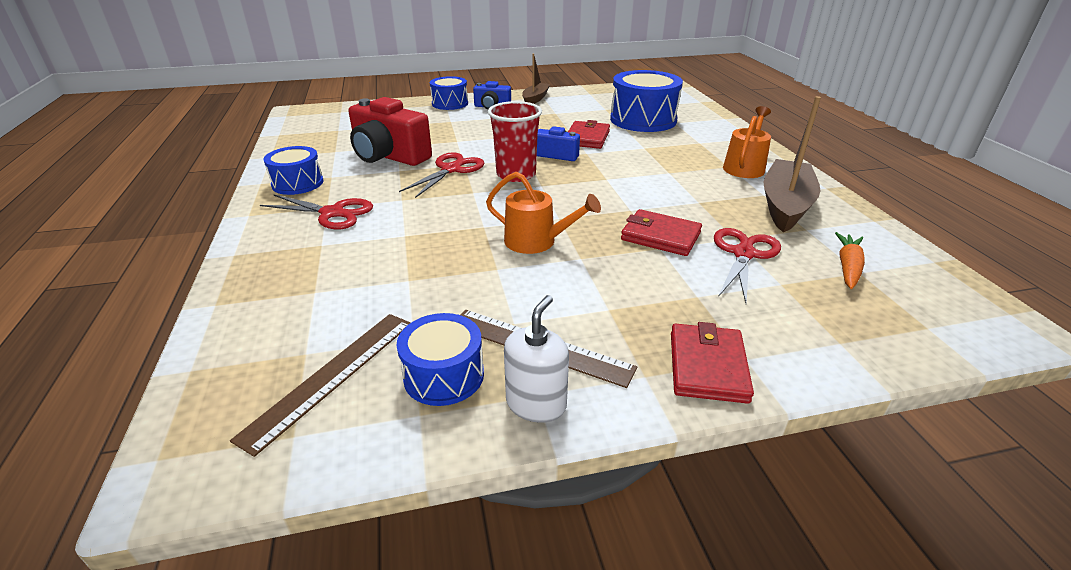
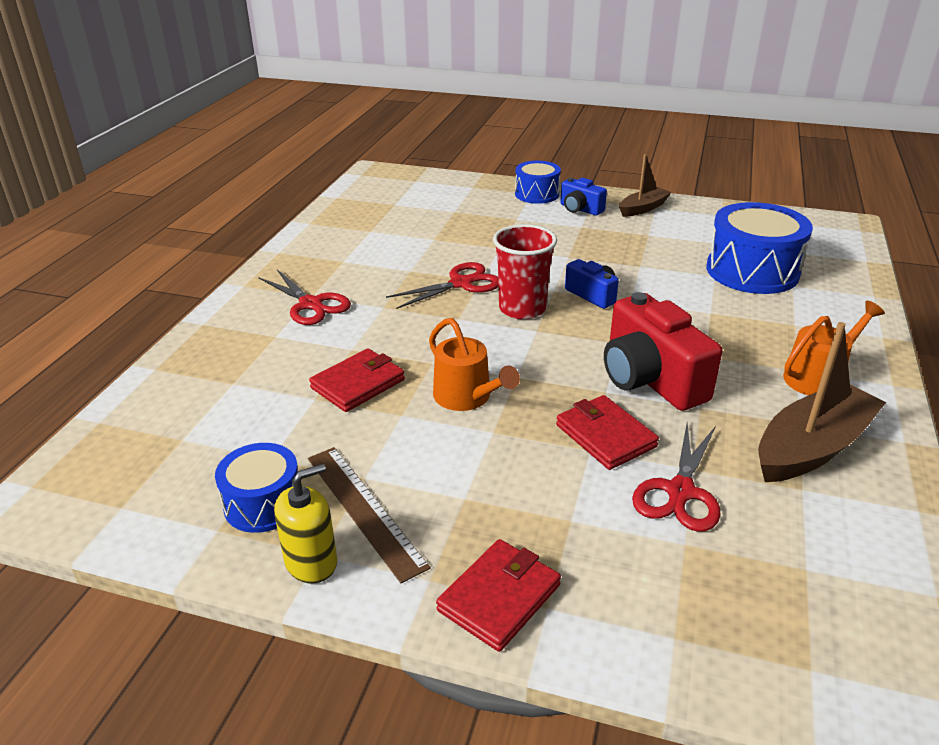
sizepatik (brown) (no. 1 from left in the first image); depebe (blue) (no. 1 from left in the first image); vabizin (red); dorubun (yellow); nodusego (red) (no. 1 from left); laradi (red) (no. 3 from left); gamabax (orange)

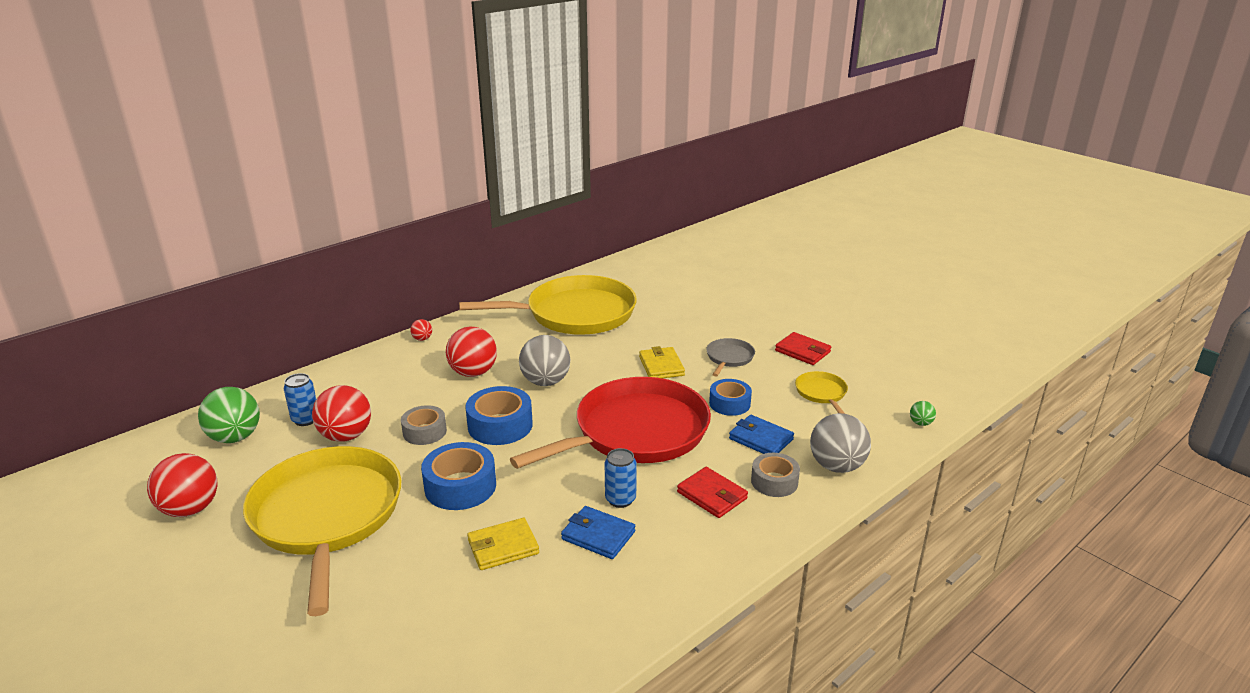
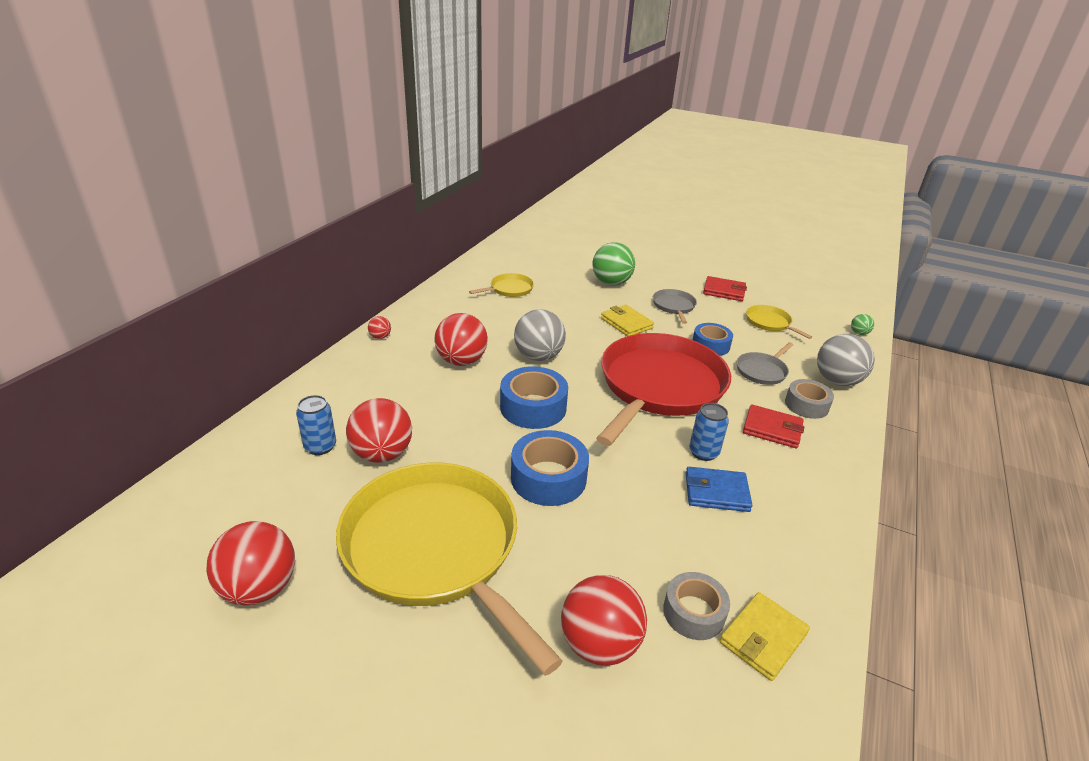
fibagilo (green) (no. 1 from left); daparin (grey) (no. 1 from left); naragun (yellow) (no. 2 from left); nodusego (yellow) (no. 2 from left); naragun (grey) (no. 2 from left); fibagilo (red) (no. 5 from left)

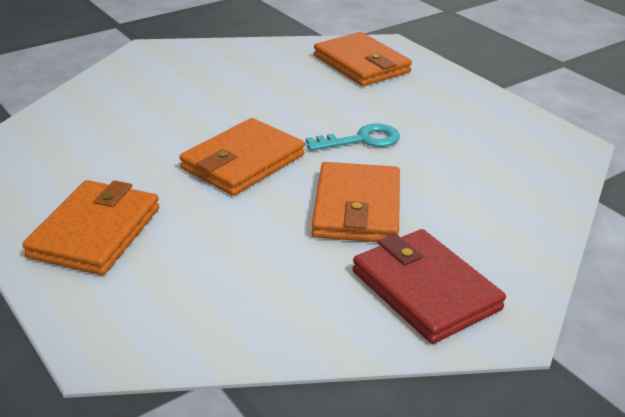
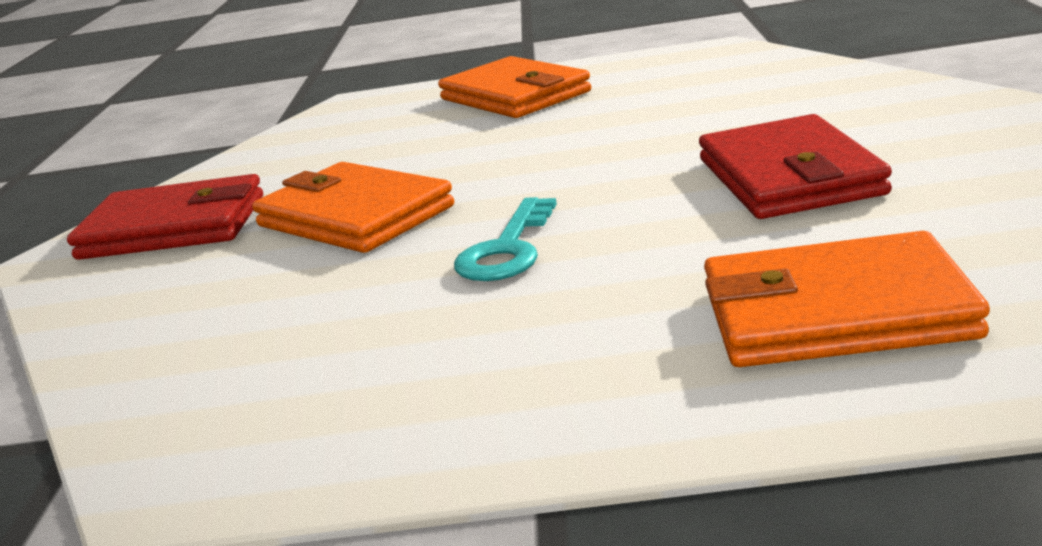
nodusego (orange) (no. 2 from left in the first image); nodusego (red) (no. 2 from left)

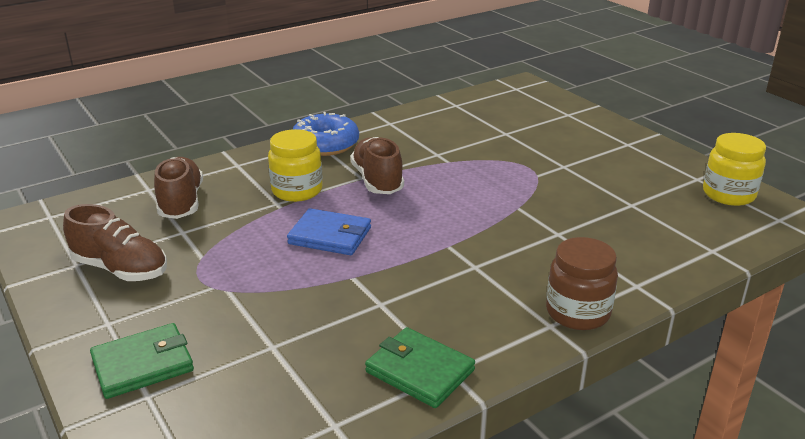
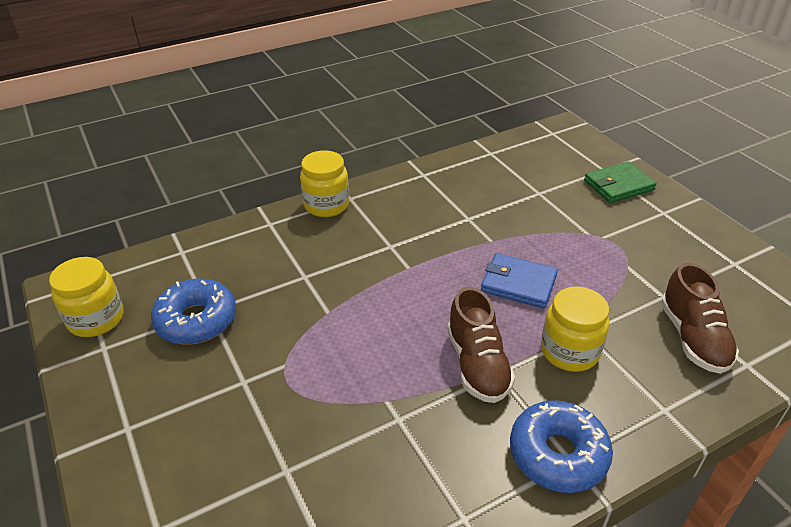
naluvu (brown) (no. 1 from left in the first image); nodusego (green) (no. 2 from left in the first image); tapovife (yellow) (no. 2 from left); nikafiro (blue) (no. 1 from left)

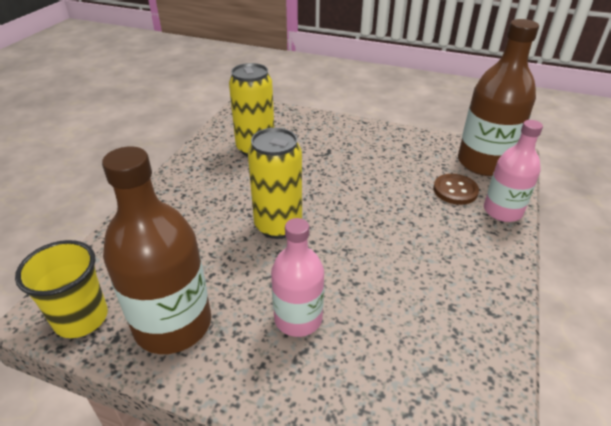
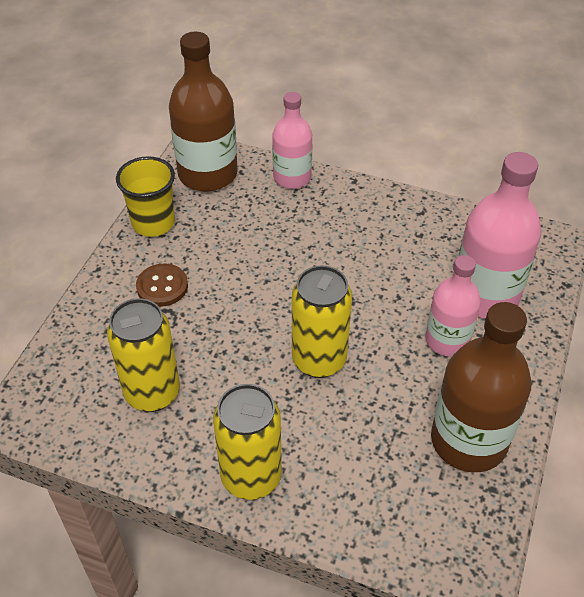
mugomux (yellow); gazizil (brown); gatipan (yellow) (no. 2 from left); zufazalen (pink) (no. 3 from left)

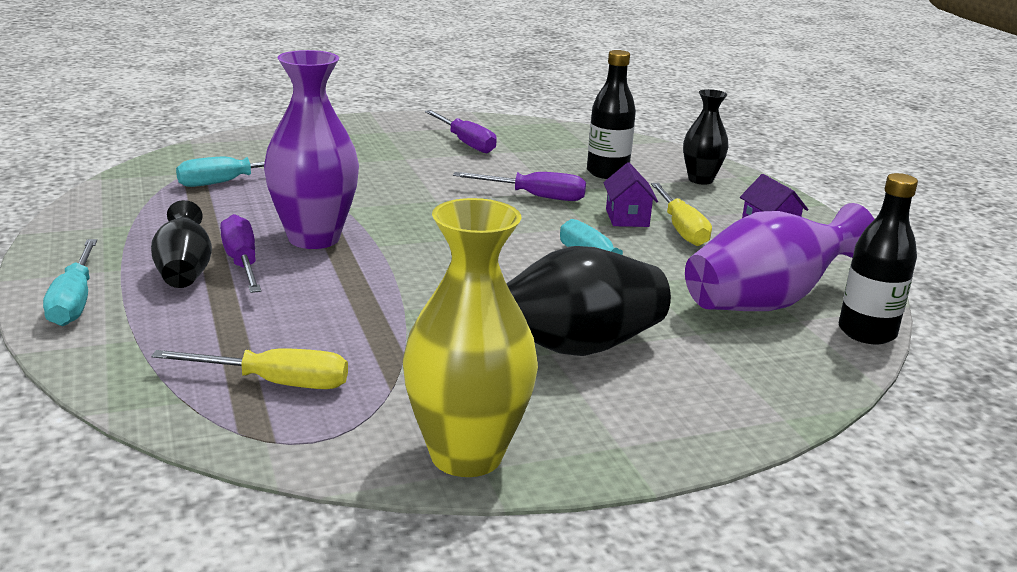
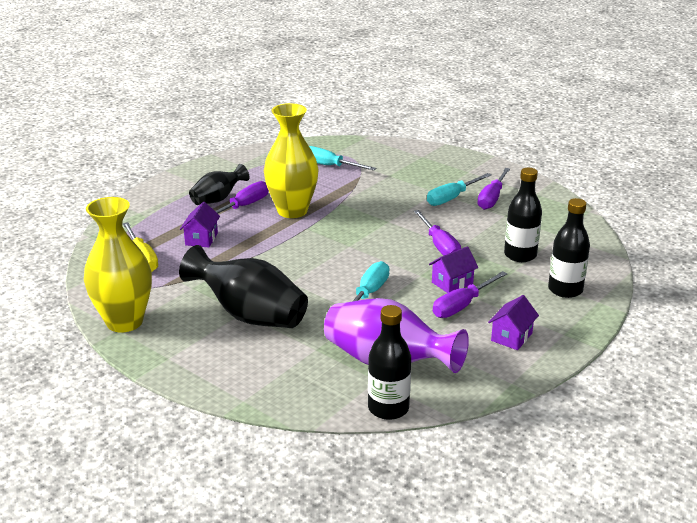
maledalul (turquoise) (no. 3 from left); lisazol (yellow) (no. 2 from left); maledalul (purple) (no. 3 from left); zufazalen (black) (no. 3 from left); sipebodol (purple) (no. 1 from left)

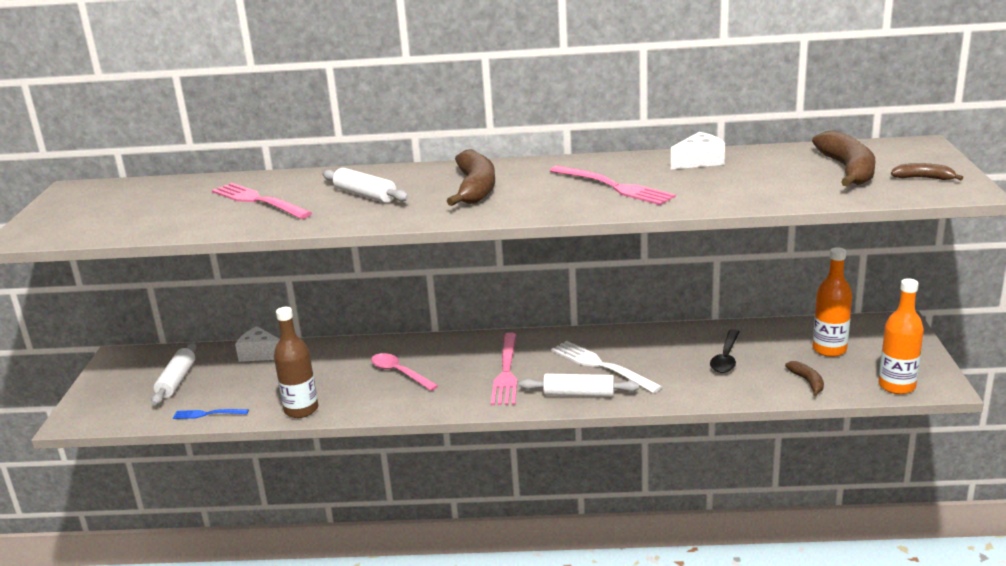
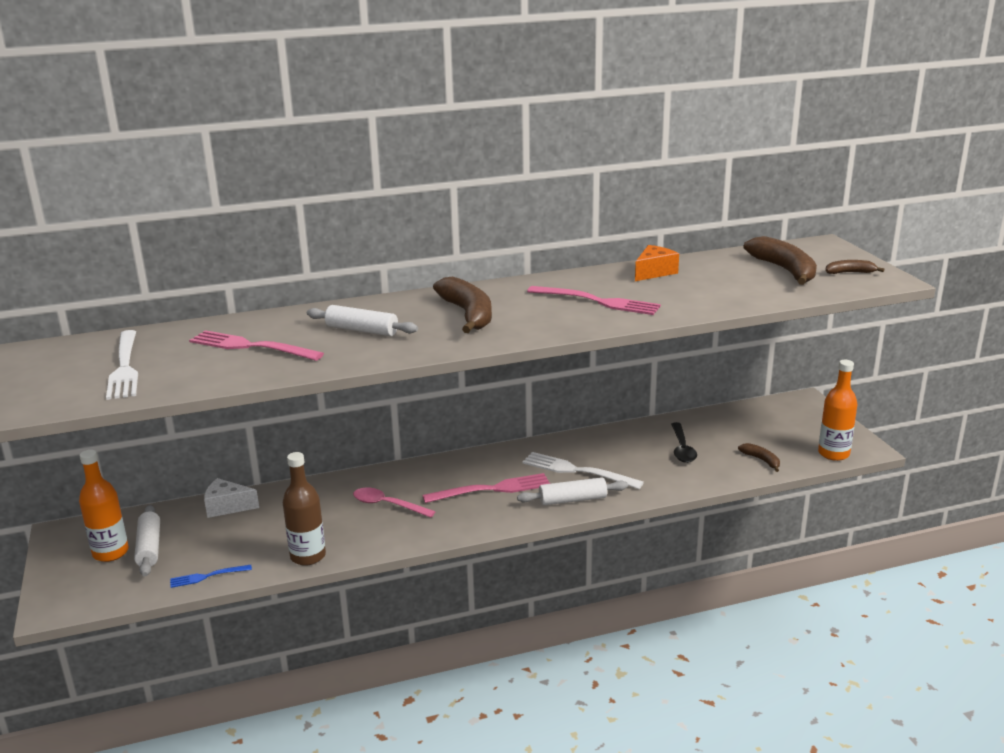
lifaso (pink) (no. 2 from left); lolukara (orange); zufazalen (orange) (no. 1 from left); lifaso (white) (no. 1 from left)

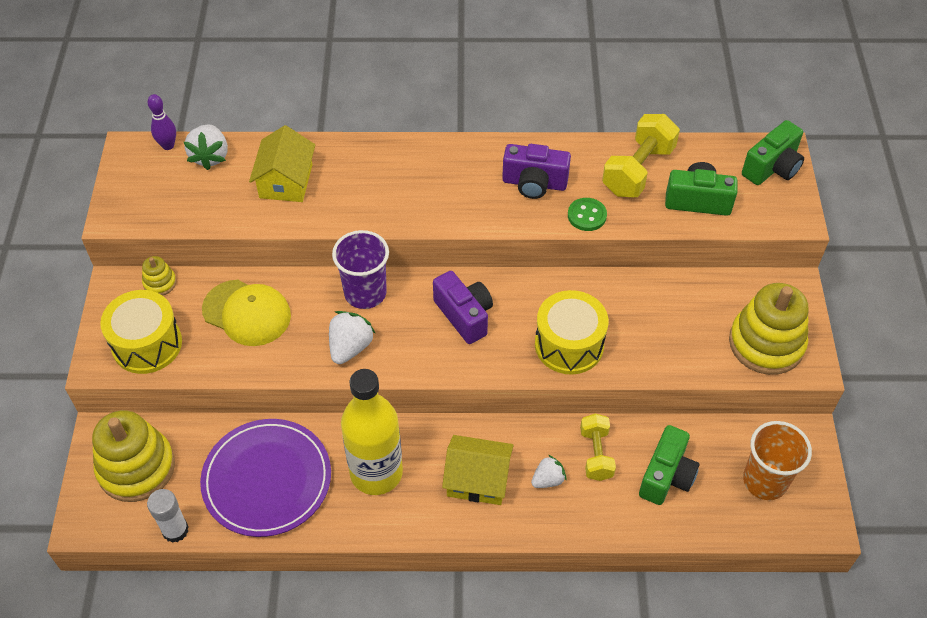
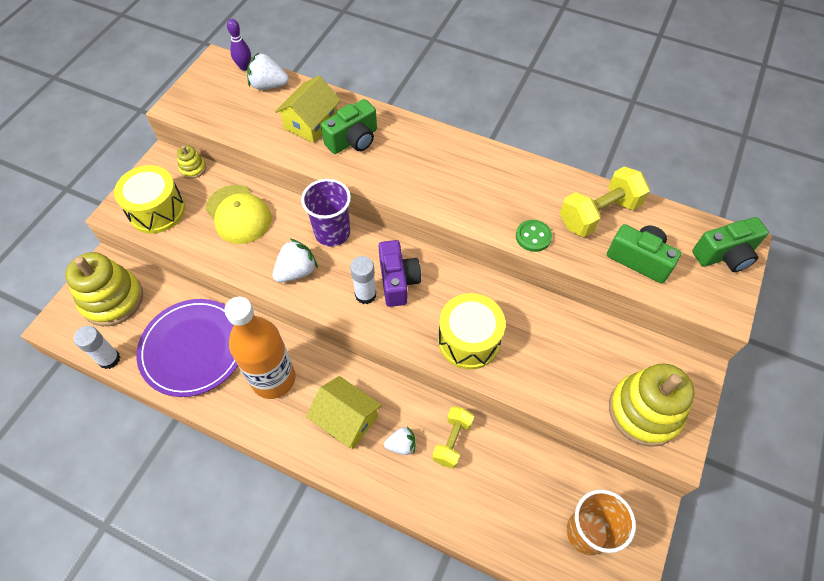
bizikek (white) (no. 1 from left); zufazalen (orange); vabizin (purple) (no. 2 from left in the first image); vabizin (green) (no. 1 from left); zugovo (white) (no. 2 from left)

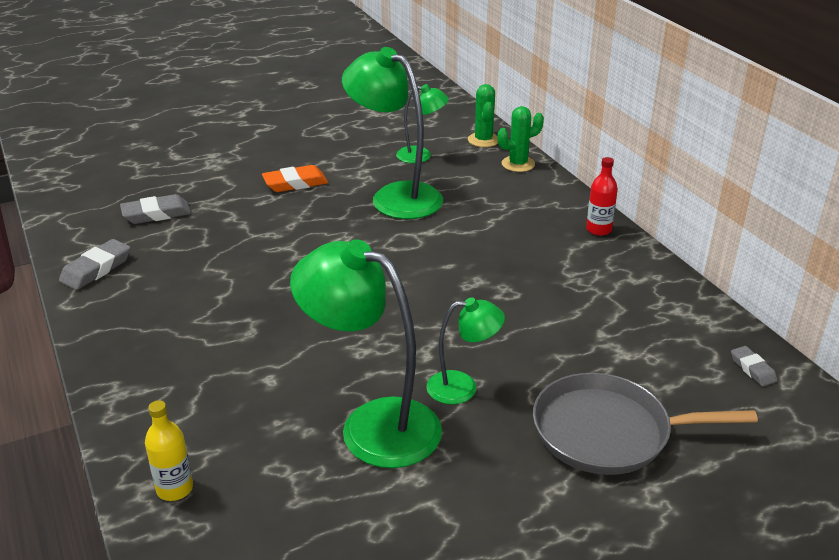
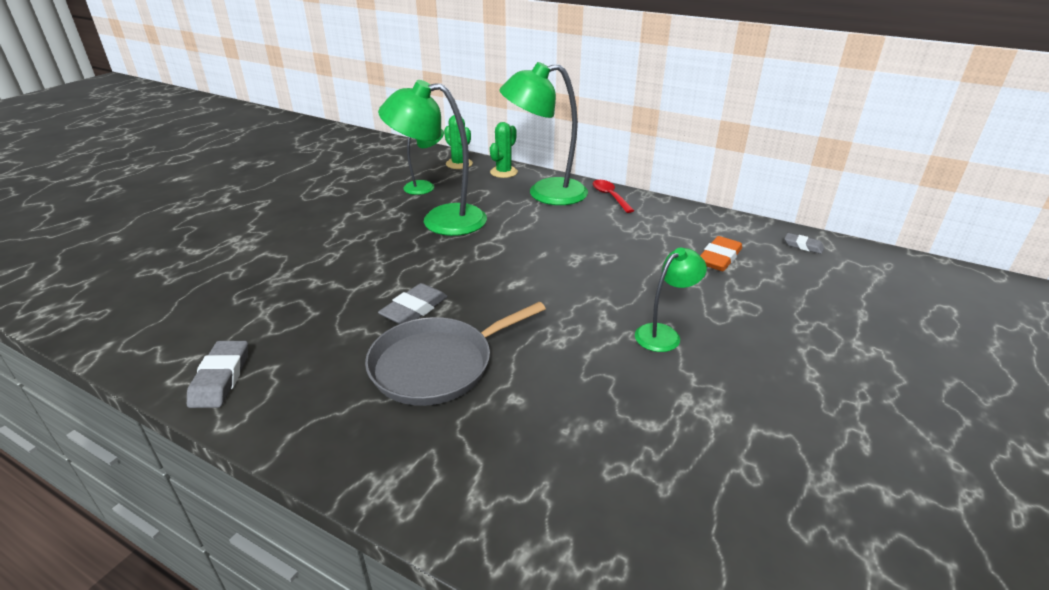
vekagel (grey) (no. 2 from left); zufazalen (yellow); vekagel (orange); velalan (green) (no. 3 from left); naragun (grey); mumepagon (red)

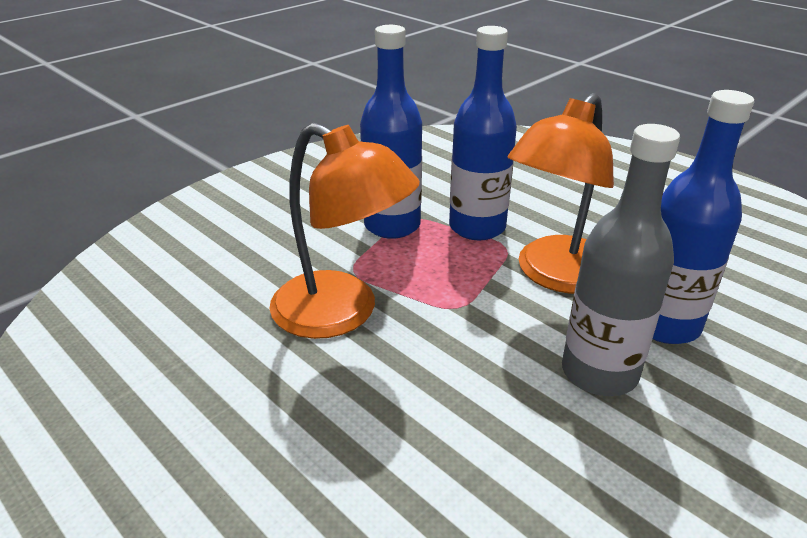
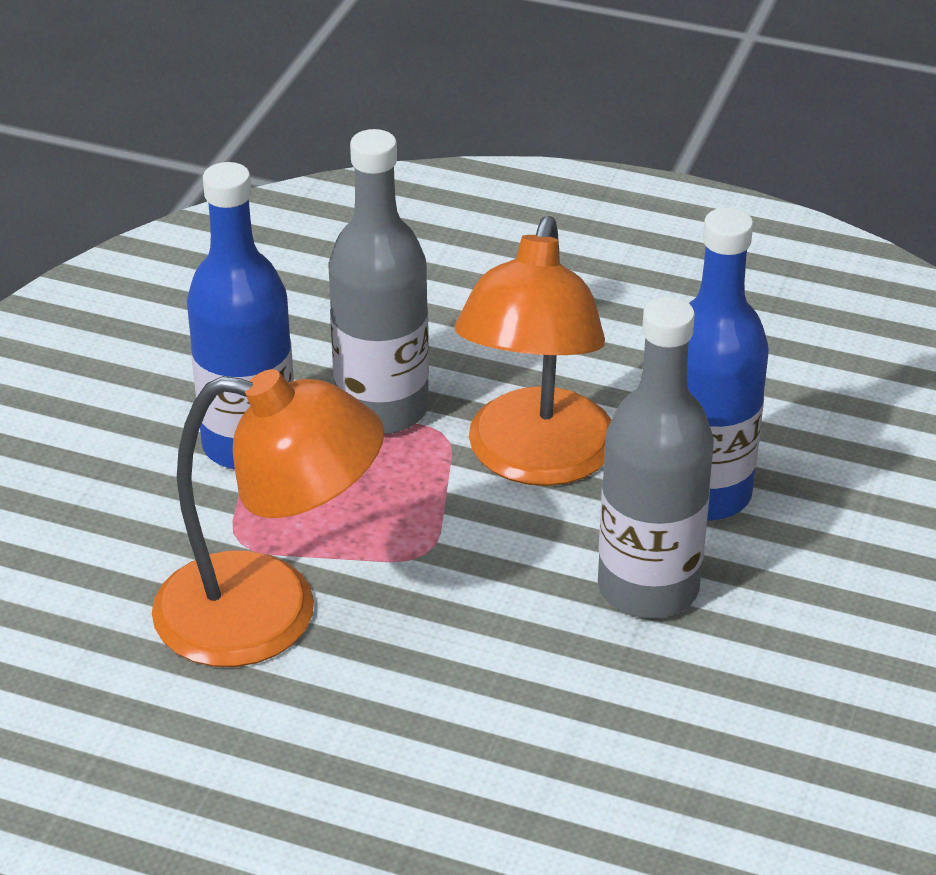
zufazalen (grey) (no. 1 from left)

